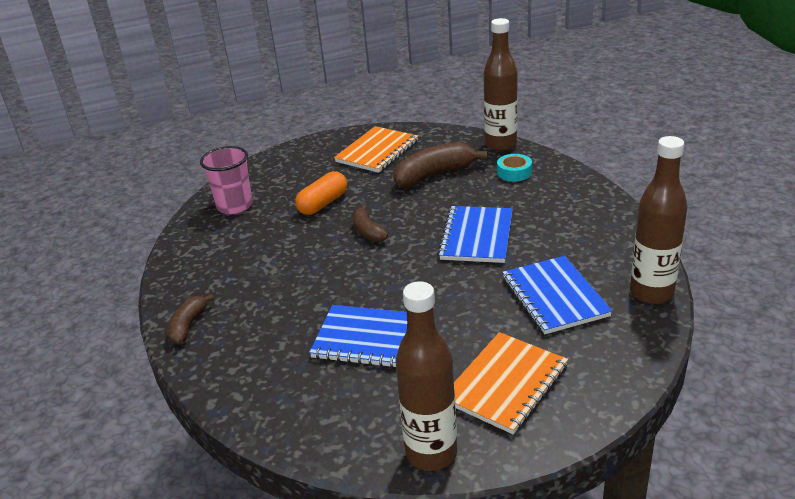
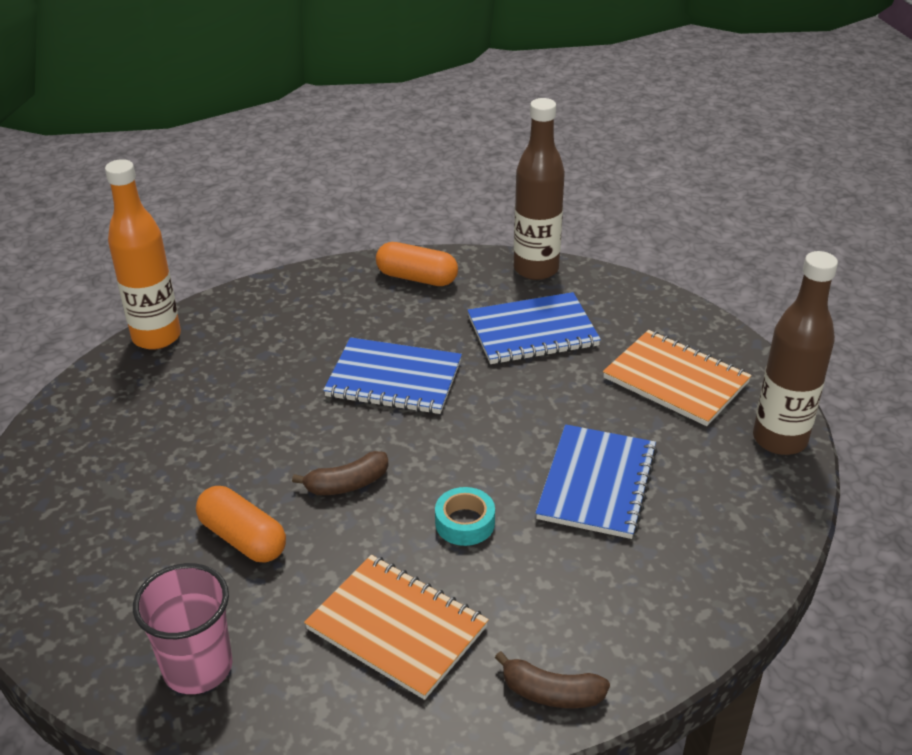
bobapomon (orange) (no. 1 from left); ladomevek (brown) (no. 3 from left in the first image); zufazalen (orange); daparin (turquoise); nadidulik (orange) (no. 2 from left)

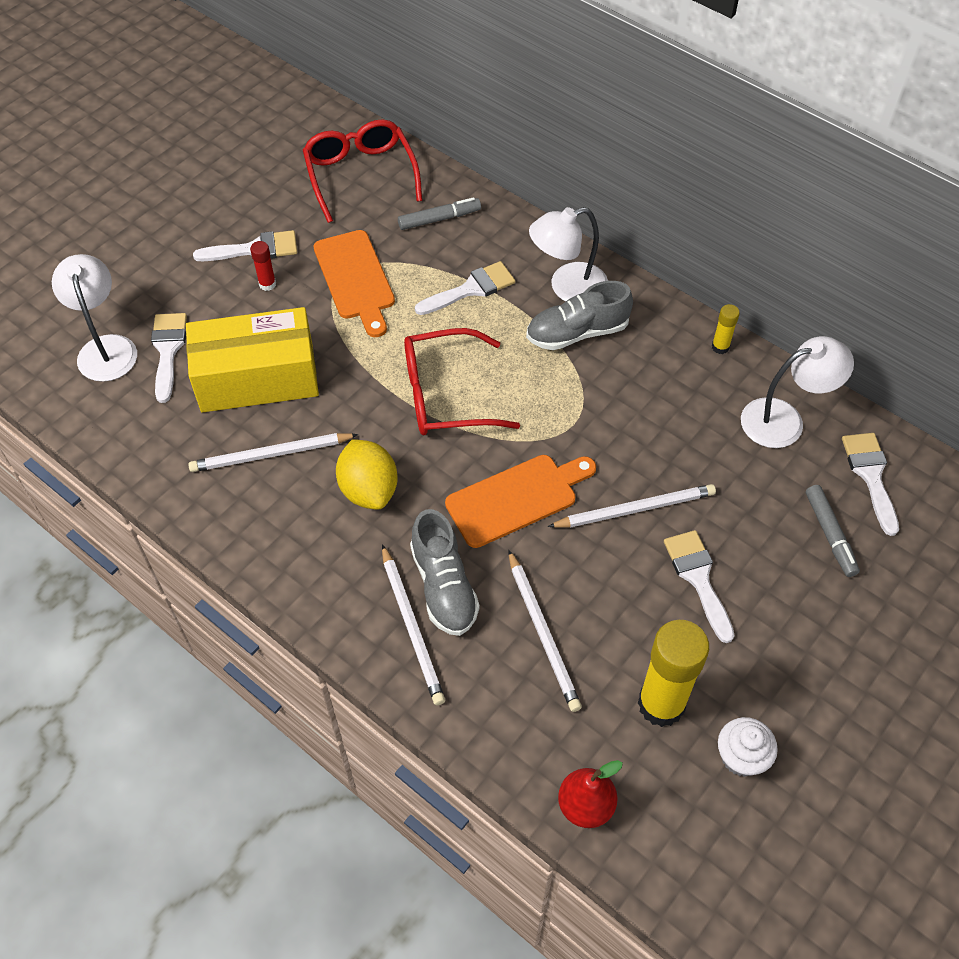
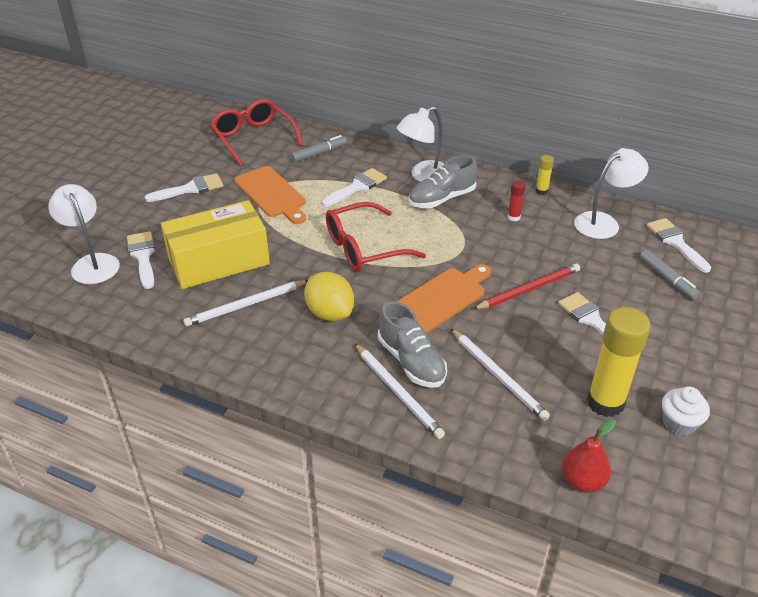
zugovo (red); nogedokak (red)

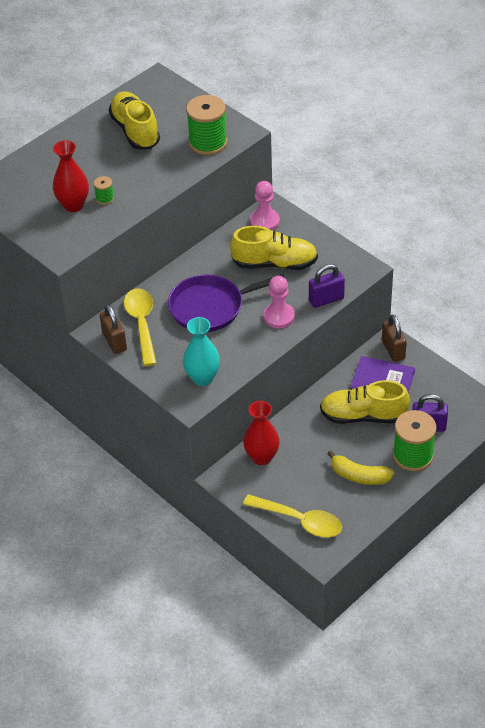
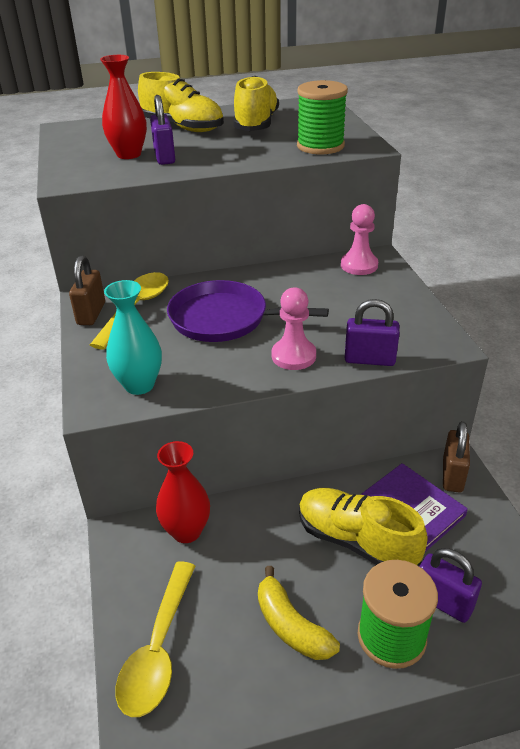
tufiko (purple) (no. 1 from left); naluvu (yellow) (no. 1 from left); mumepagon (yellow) (no. 2 from left)

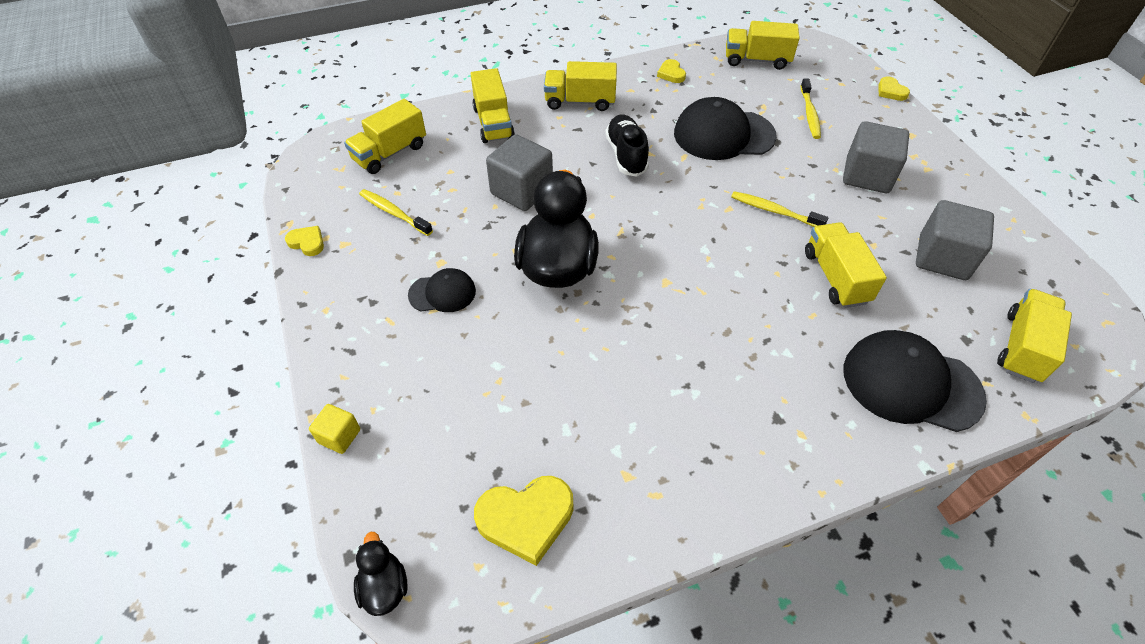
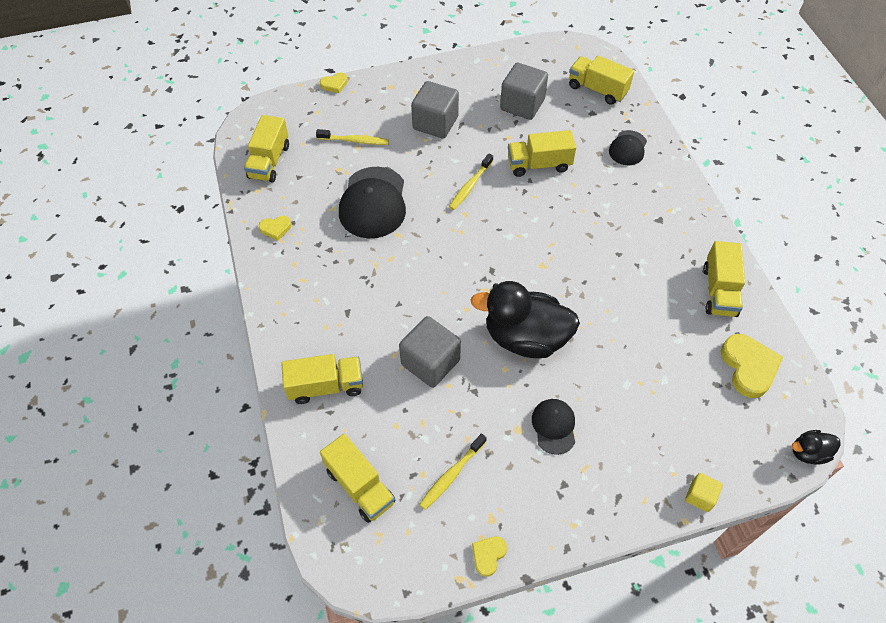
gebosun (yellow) (no. 6 from left); naluvu (black); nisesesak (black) (no. 3 from left)

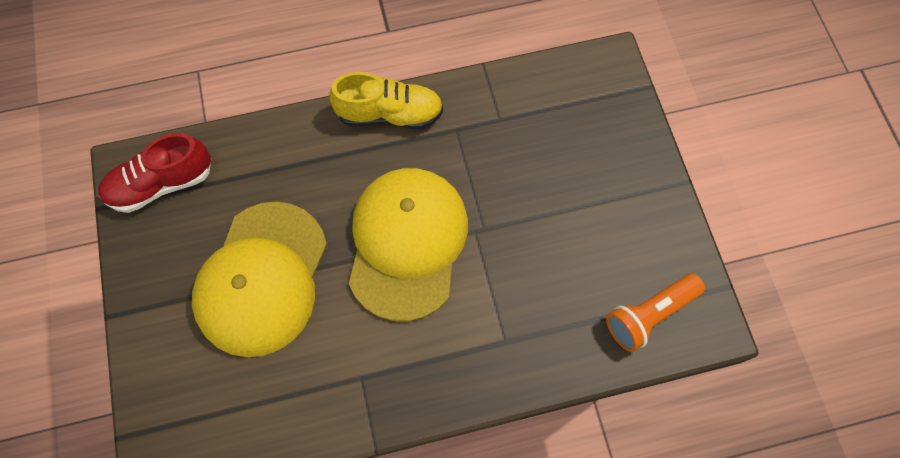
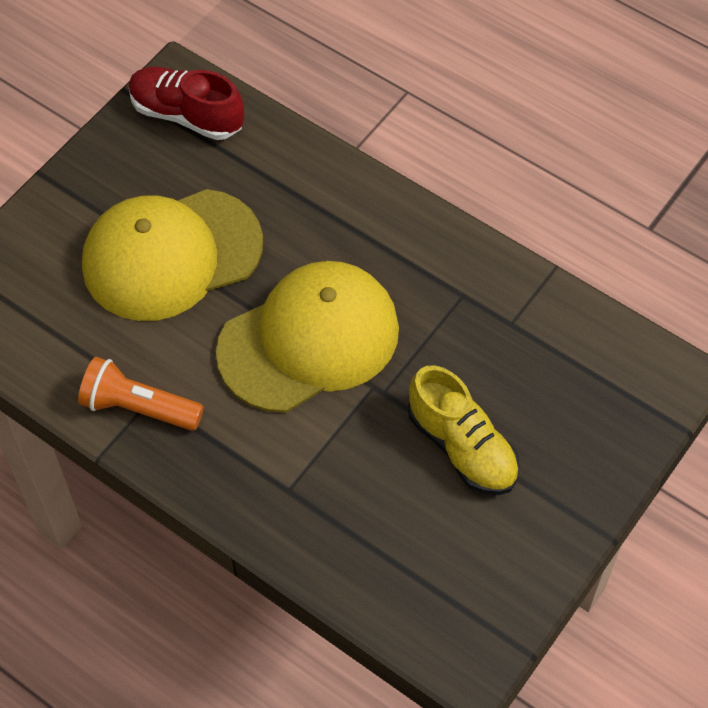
naluvu (yellow); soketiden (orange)

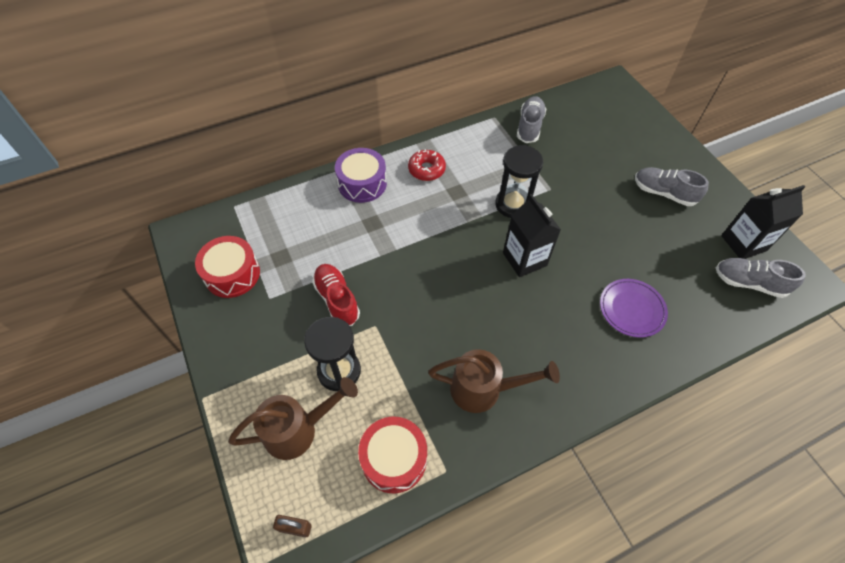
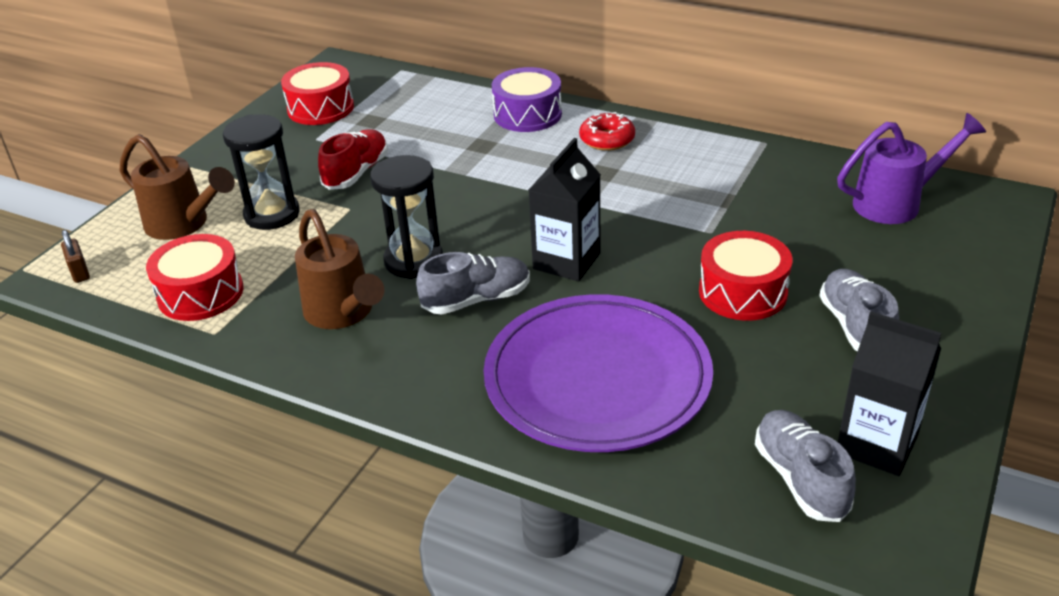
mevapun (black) (no. 2 from left); naluvu (grey) (no. 1 from left); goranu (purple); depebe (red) (no. 3 from left); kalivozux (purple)

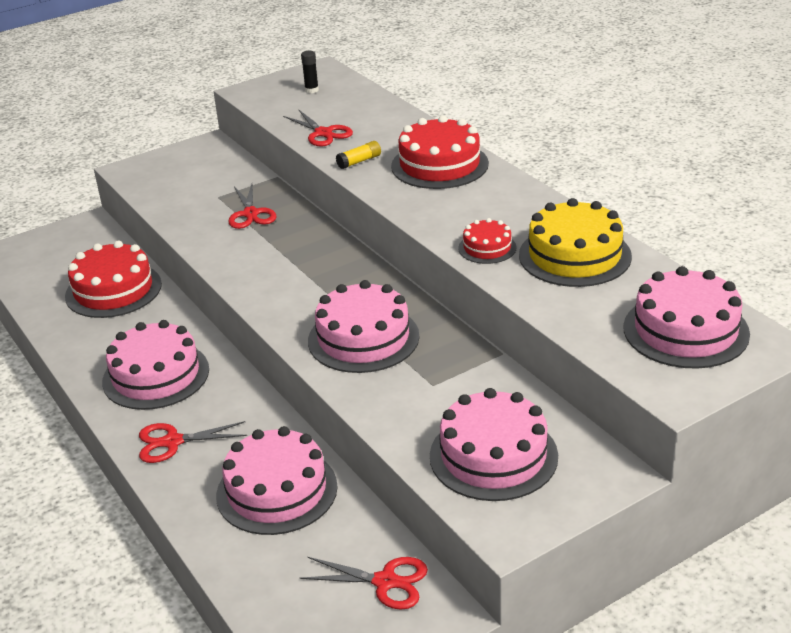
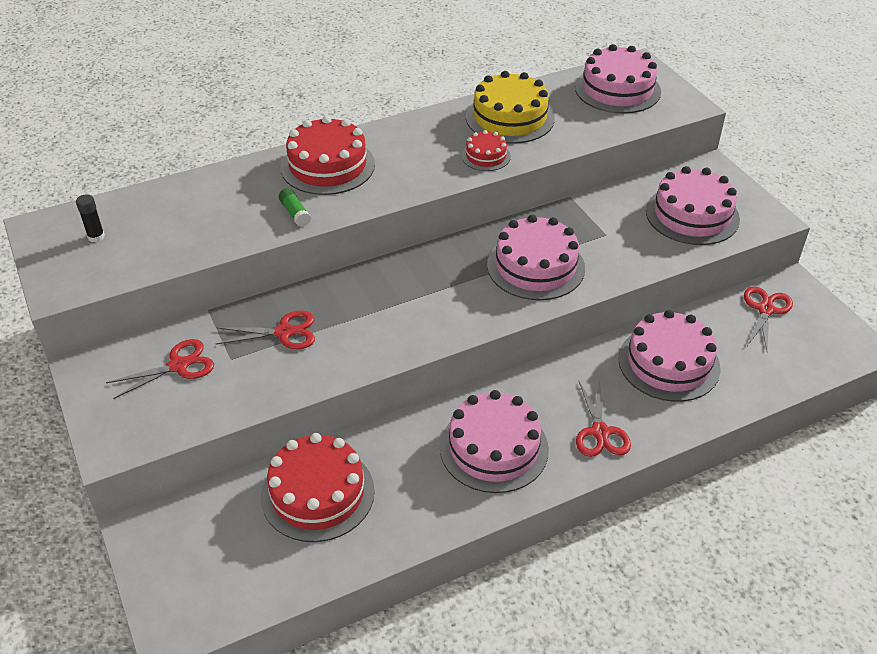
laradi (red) (no. 1 from left); zugovo (green)

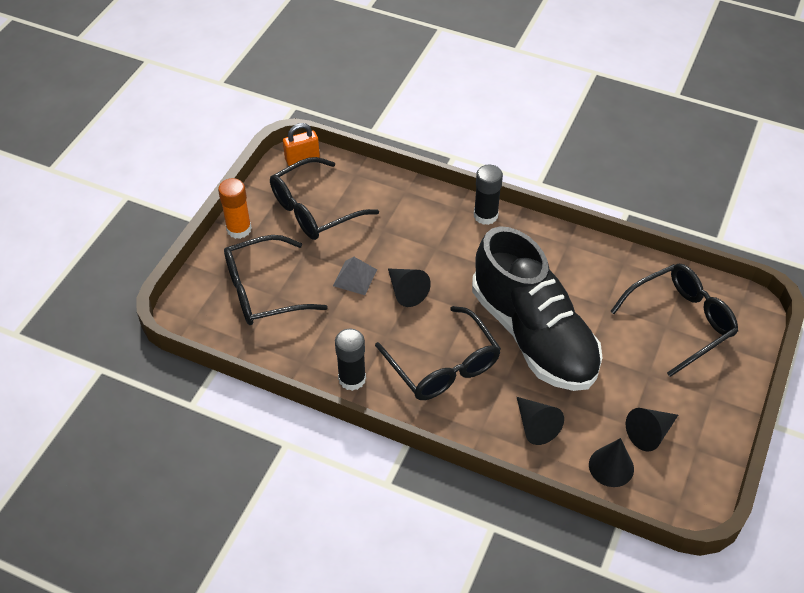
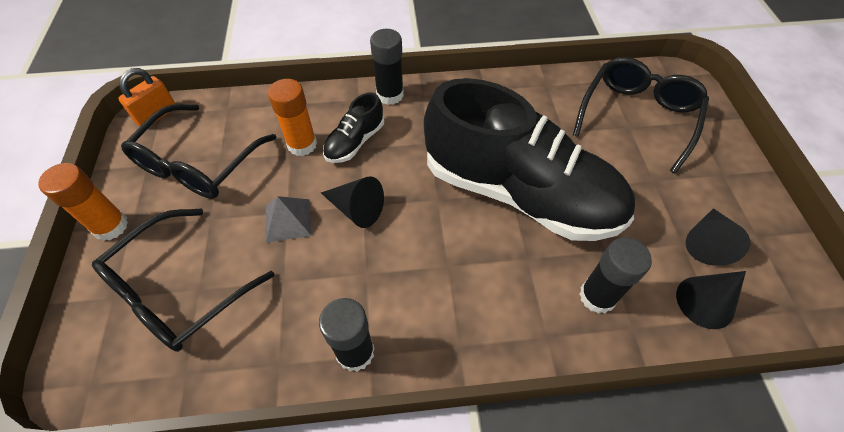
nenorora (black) (no. 3 from left in the first image); zugovo (black) (no. 3 from left); zugovo (orange) (no. 2 from left); naluvu (black) (no. 1 from left)

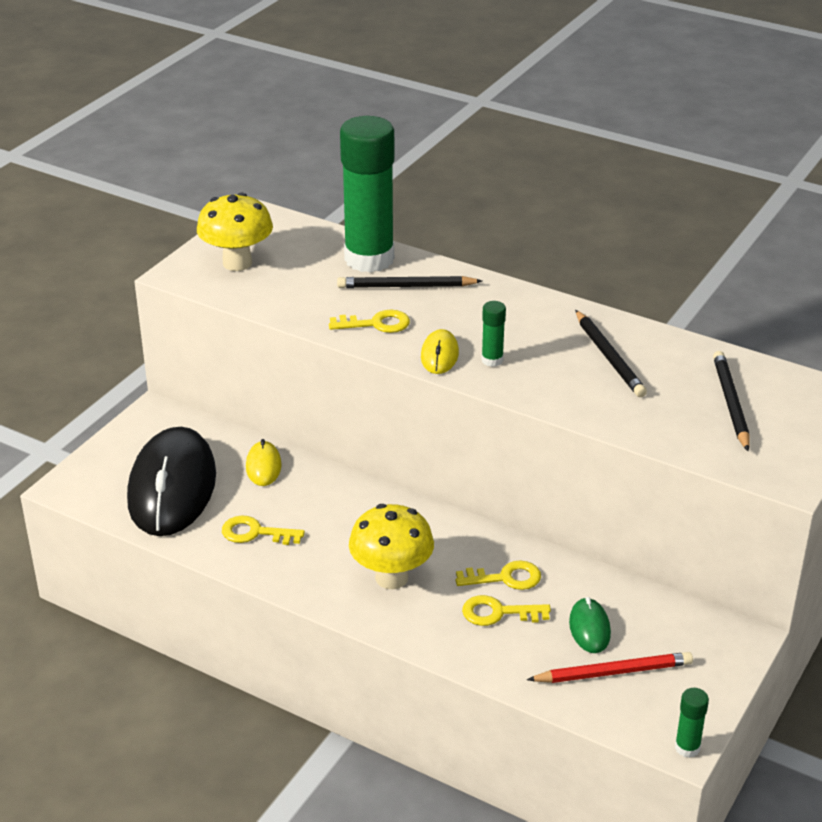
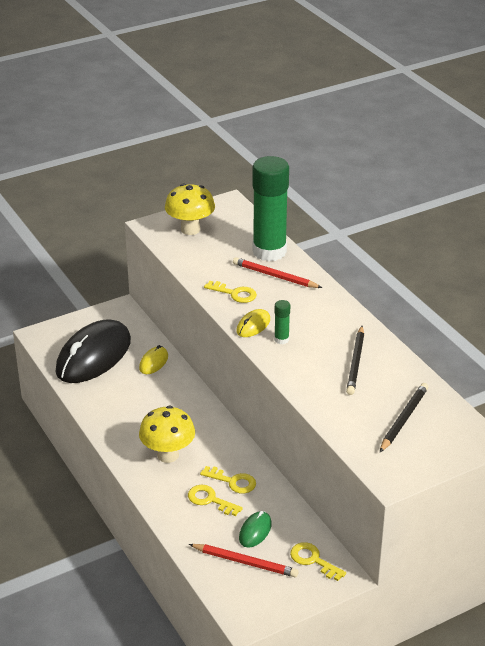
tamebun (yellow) (no. 4 from left); nogedokak (red) (no. 2 from left); zugovo (green) (no. 3 from left in the first image)

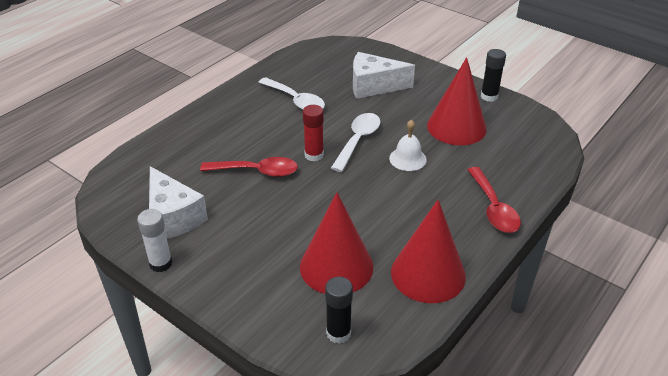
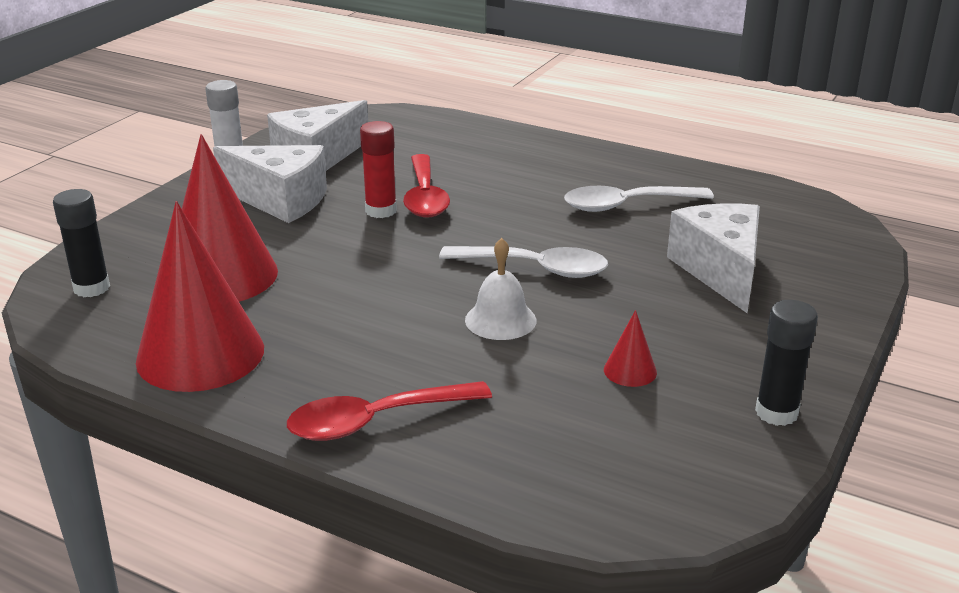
mumepagon (white) (no. 2 from left); zugovo (red); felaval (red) (no. 3 from left); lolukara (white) (no. 1 from left)

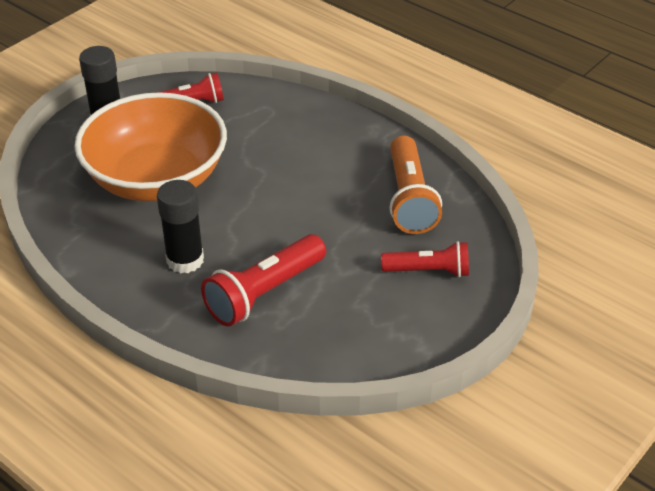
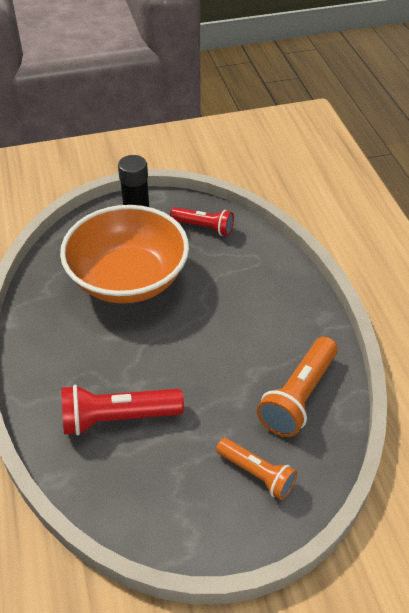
zugovo (black) (no. 2 from left in the first image); soketiden (orange) (no. 1 from left)

